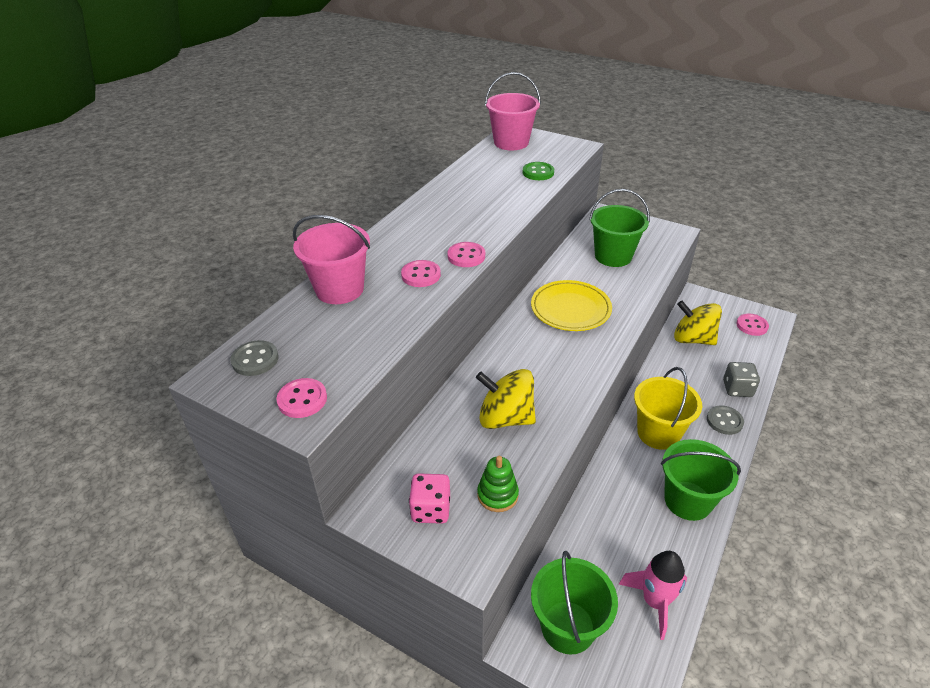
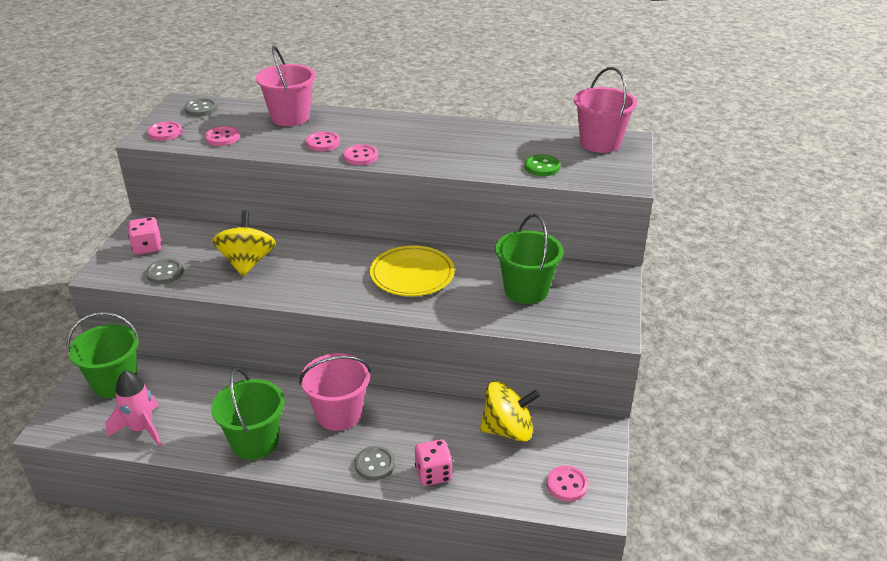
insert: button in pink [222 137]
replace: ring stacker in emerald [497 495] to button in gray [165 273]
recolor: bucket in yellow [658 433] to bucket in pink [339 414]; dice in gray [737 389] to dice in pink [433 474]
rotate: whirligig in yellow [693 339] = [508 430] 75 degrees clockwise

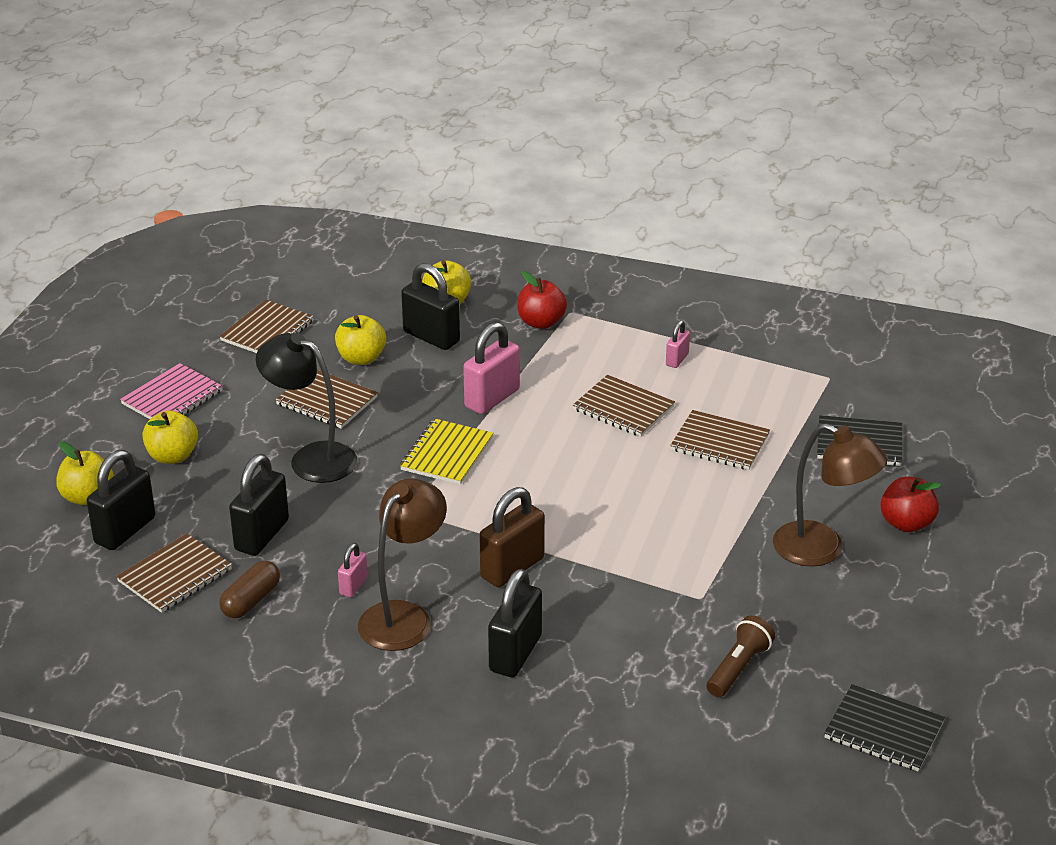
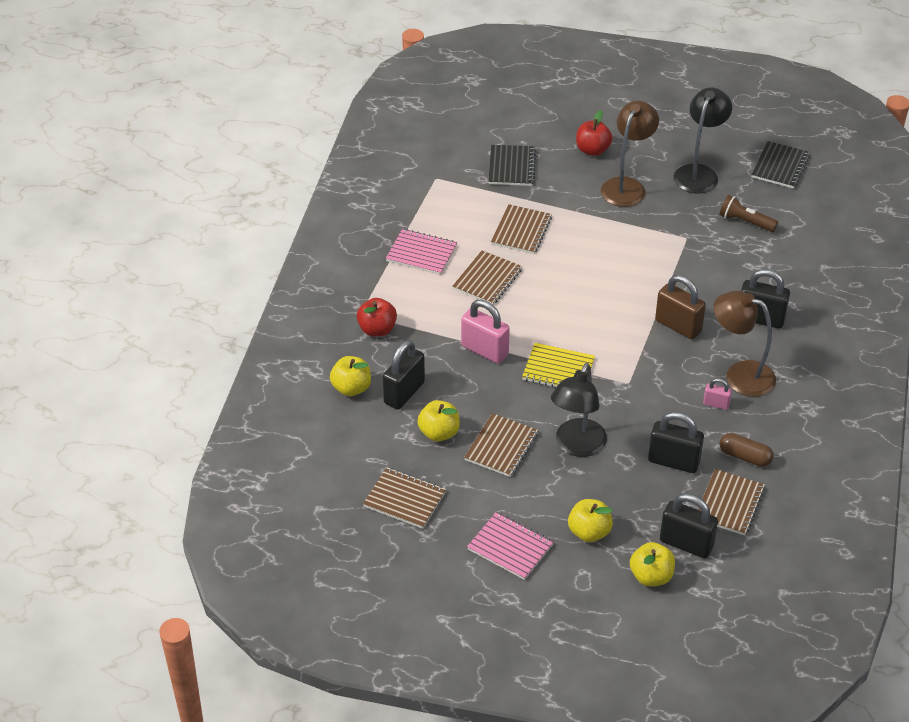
insert: lamp in jet-black [699 173]
replace: padlock in pink [677 359] to notebook in pink [421 253]
rotate: notebook in russet [175 575] = [729 504] 75 degrees clockwise

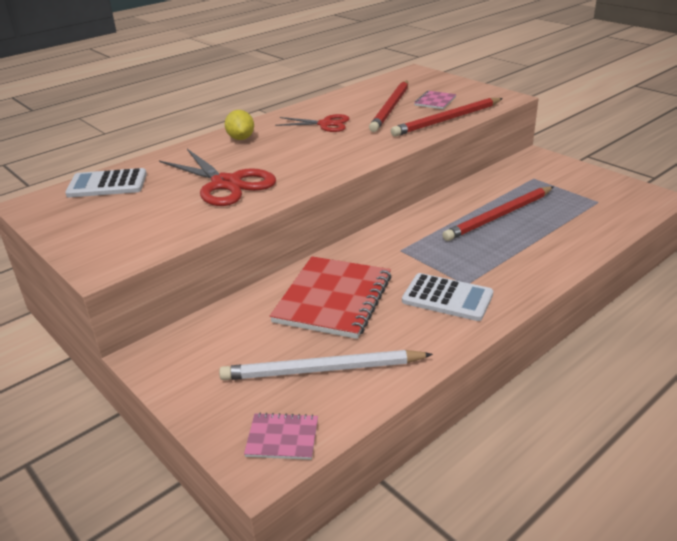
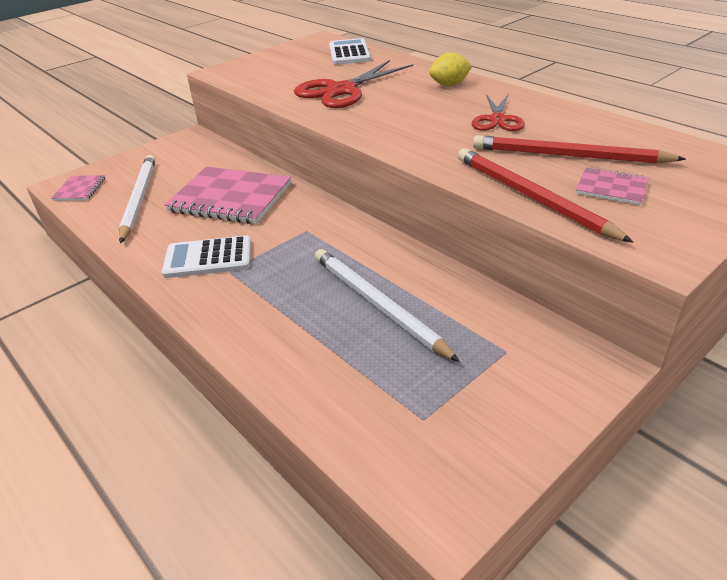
recolor: notebook in red [333 299] to notebook in pink [230 198]; wooden pencil in red [499 216] to wooden pencil in pure white [377 304]
rotate: calculator in pure white [447 298] = [208 258] 60 degrees clockwise

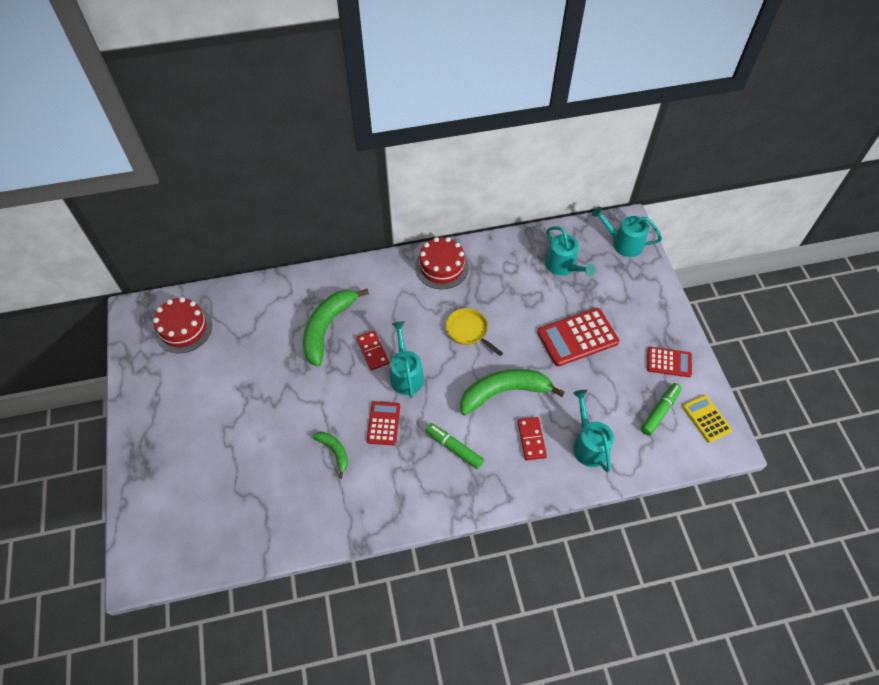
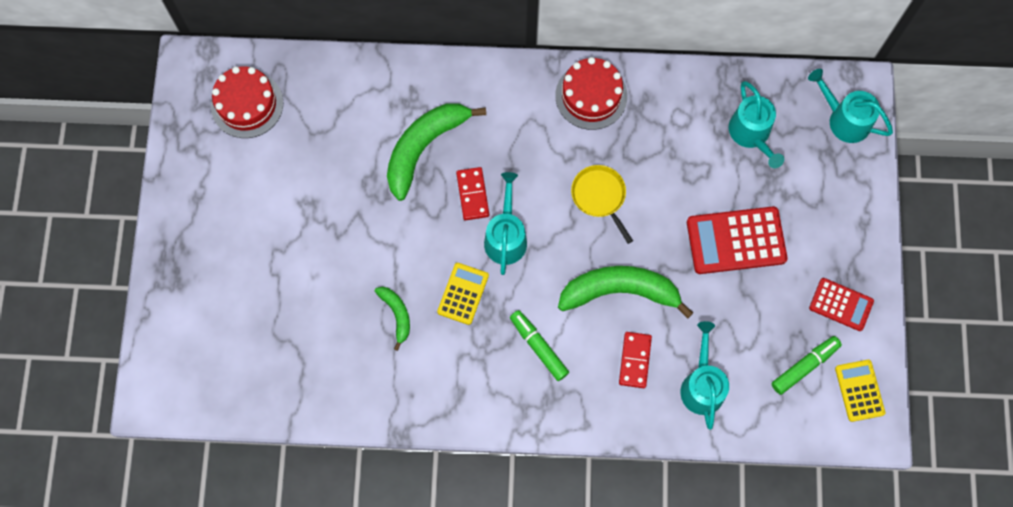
recolor: calculator in red [383 423] to calculator in yellow [463 294]

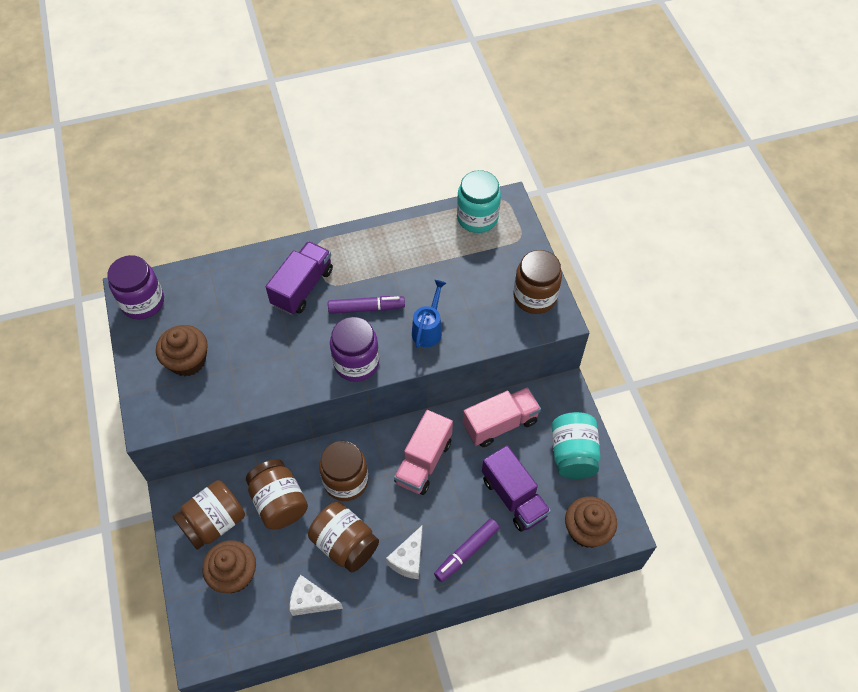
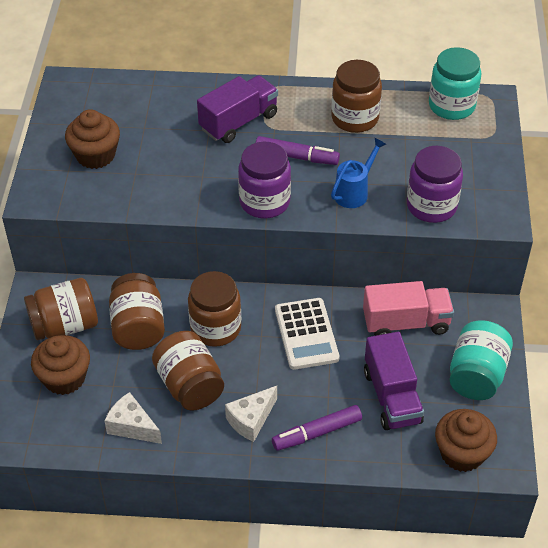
move: preserve jar in violet [143 302] to [431 206]; preserve jar in russet [535 297] to [355 118]
replace: lorry in pink [423 461] to calculator in pure white [306 334]

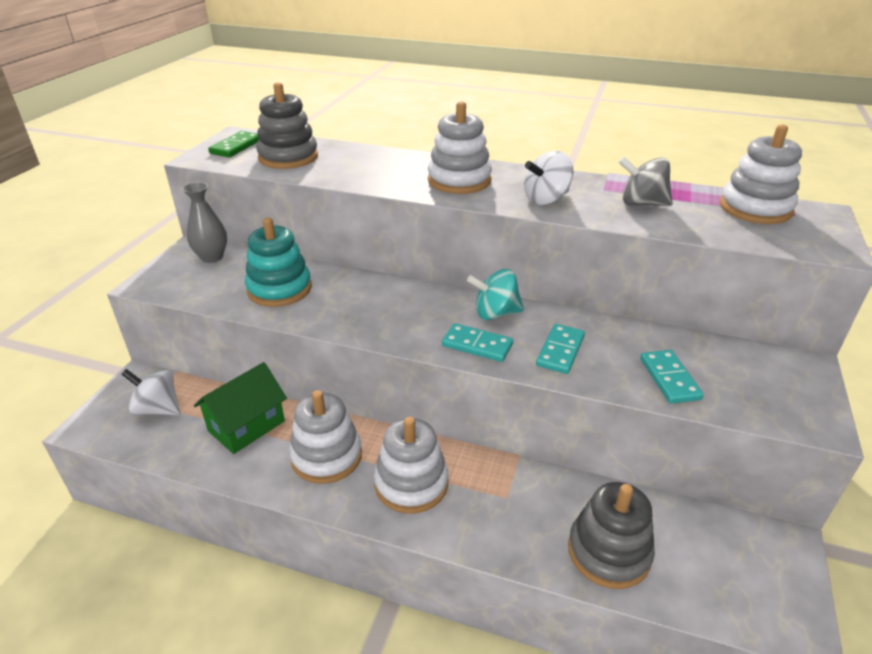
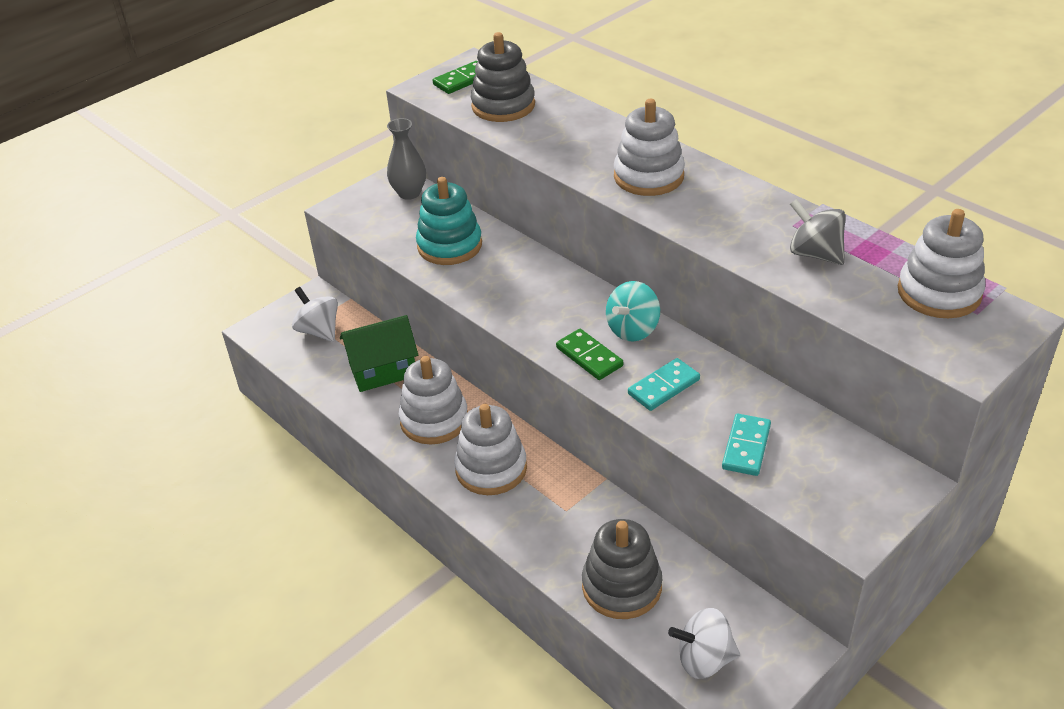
move: whirligig in pure white [546 199] to [704 659]
recolor: domino tile in aqua [477 345] to domino tile in emerald [589 357]
rotate: whirligig in aqua [495 313] = [633 329] 75 degrees counterclockwise

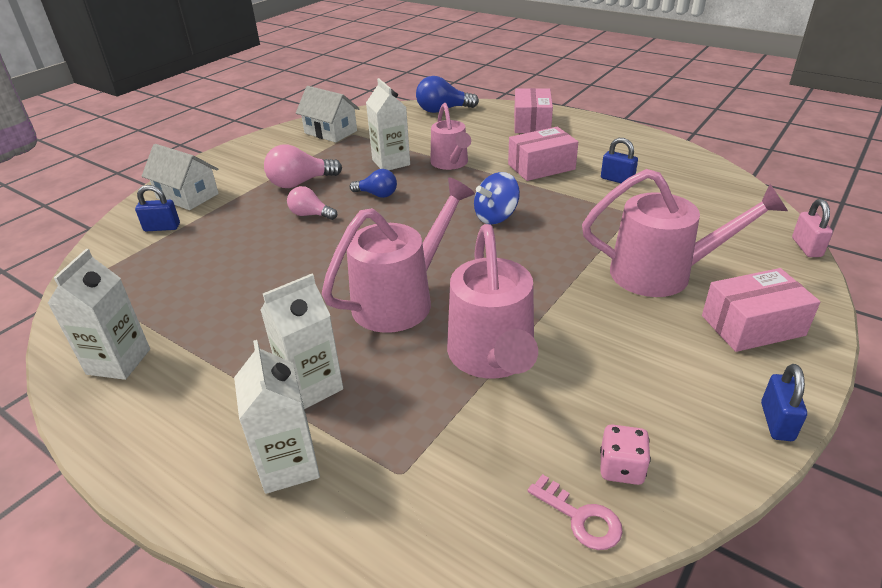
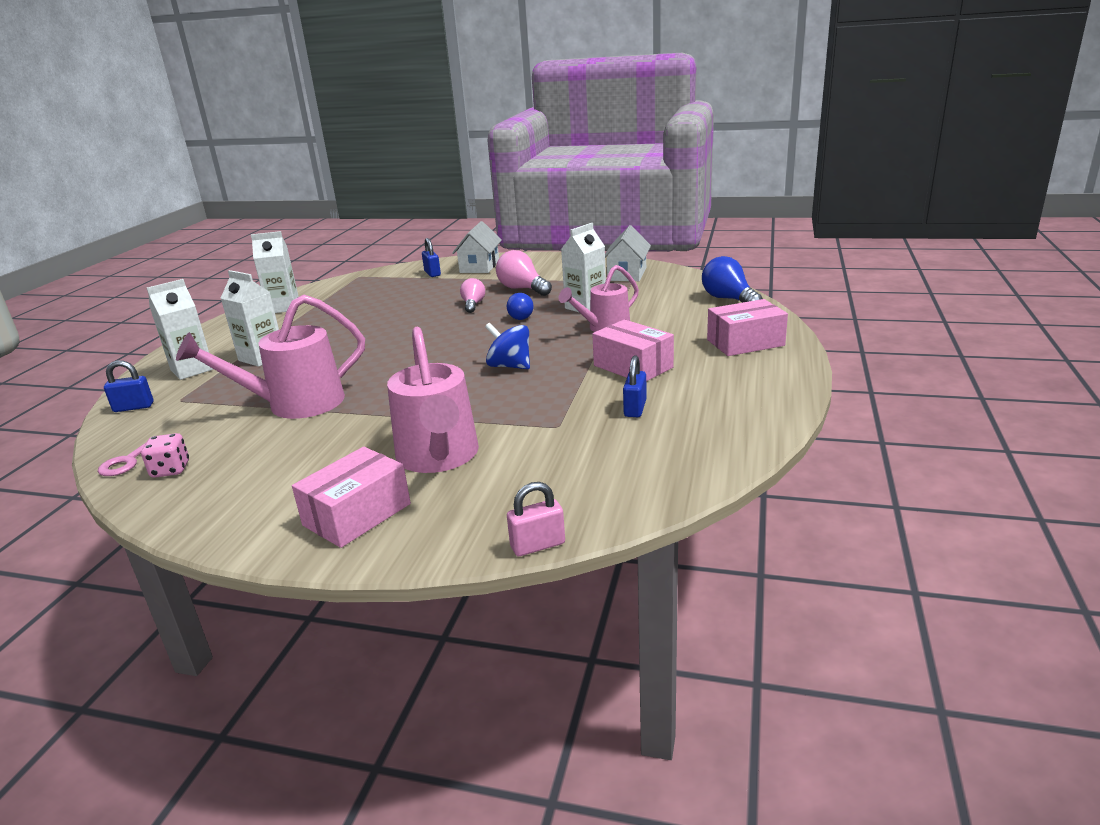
delete: sprinkling can in pink [402 299]
move: padlock in royal blue [776 422] to [133 407]
rotate: package in pink [752 325] = [357 514] 75 degrees clockwise

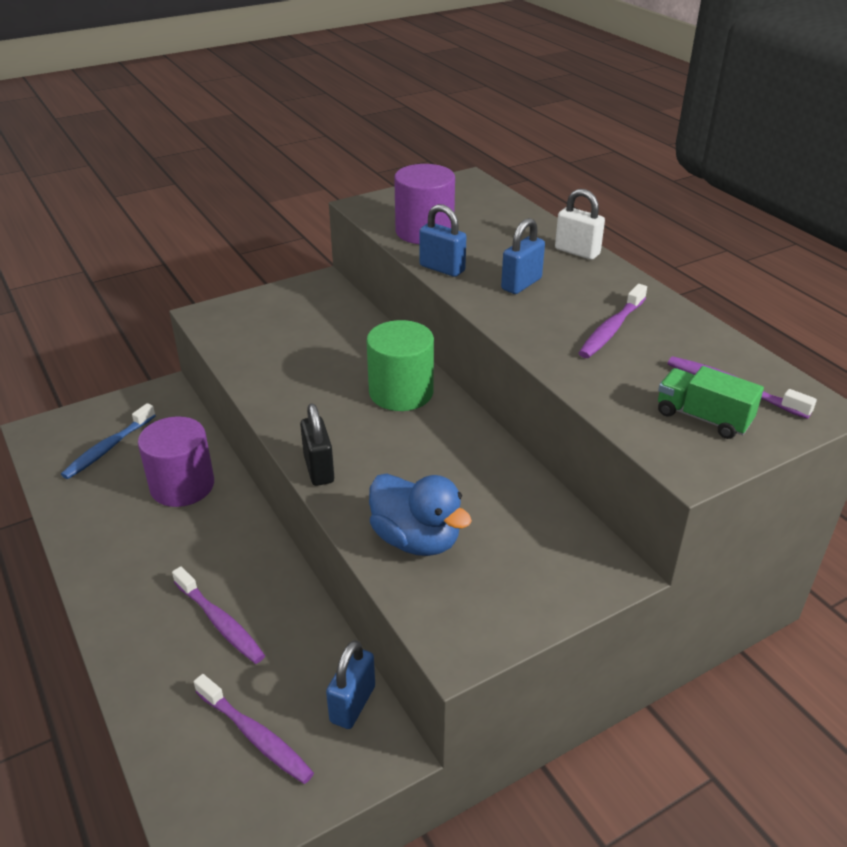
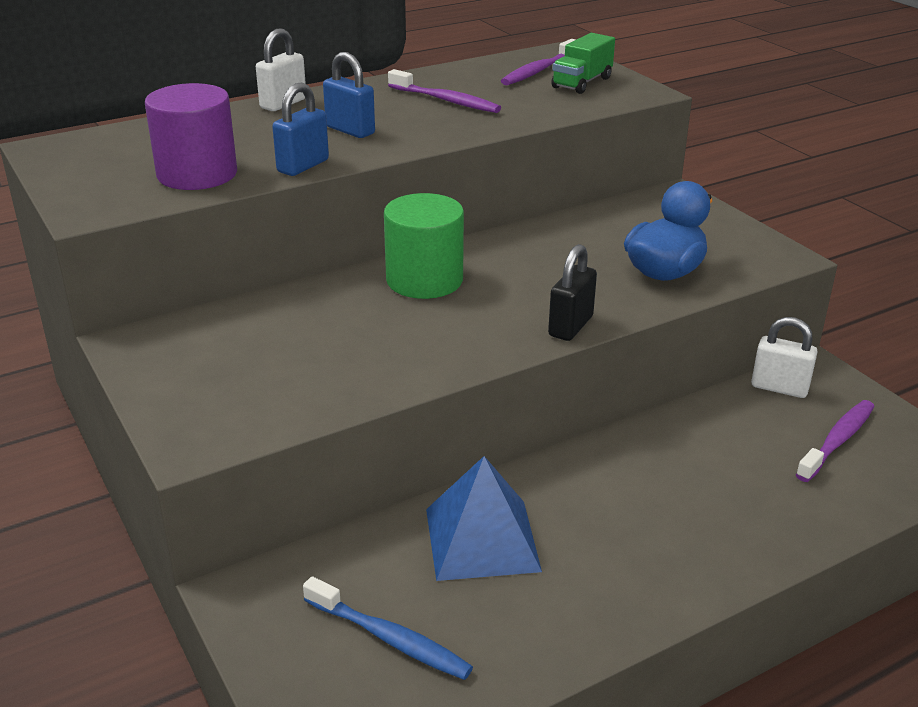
delete: dental brush in violet [220 622]
replace: cylinder shape in violet [182 485] to pyramid shape in royal blue [481 539]
recolor: padlock in royal blue [352 704] to padlock in pure white [779 388]
rotate: padlock in jet-black [319 469] = [570 326] 45 degrees counterclockwise

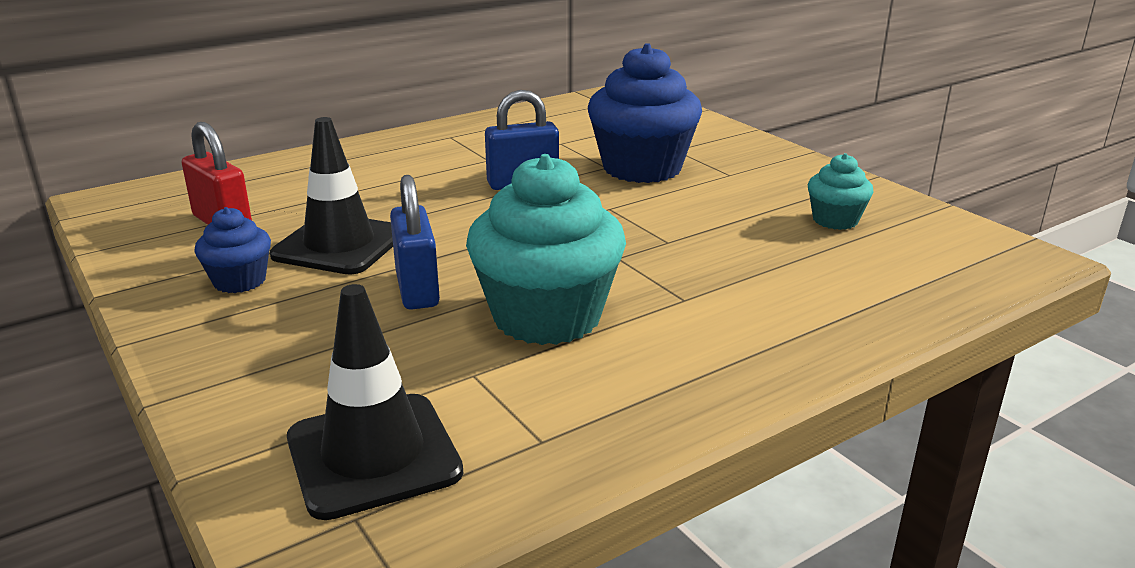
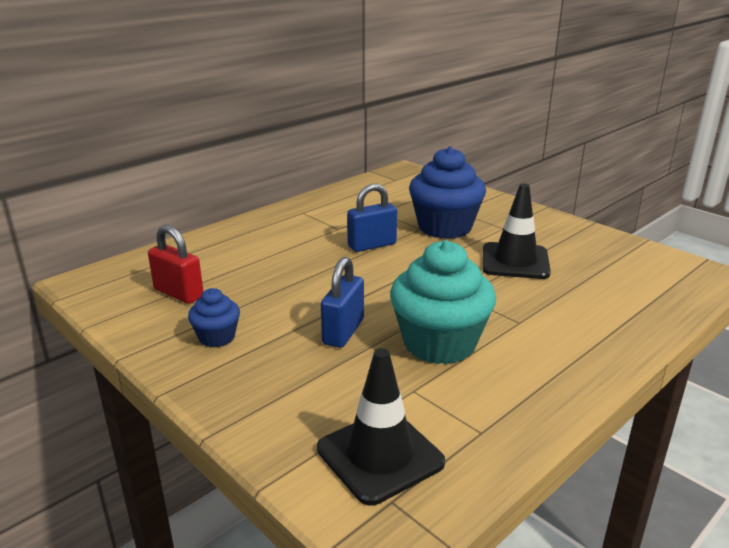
delete: muffin in aqua [835 220]
move: road cone in jet-black [339 245] to [515 261]
rotate: padlock in royal blue [417 289] = [343 332] 45 degrees clockwise

